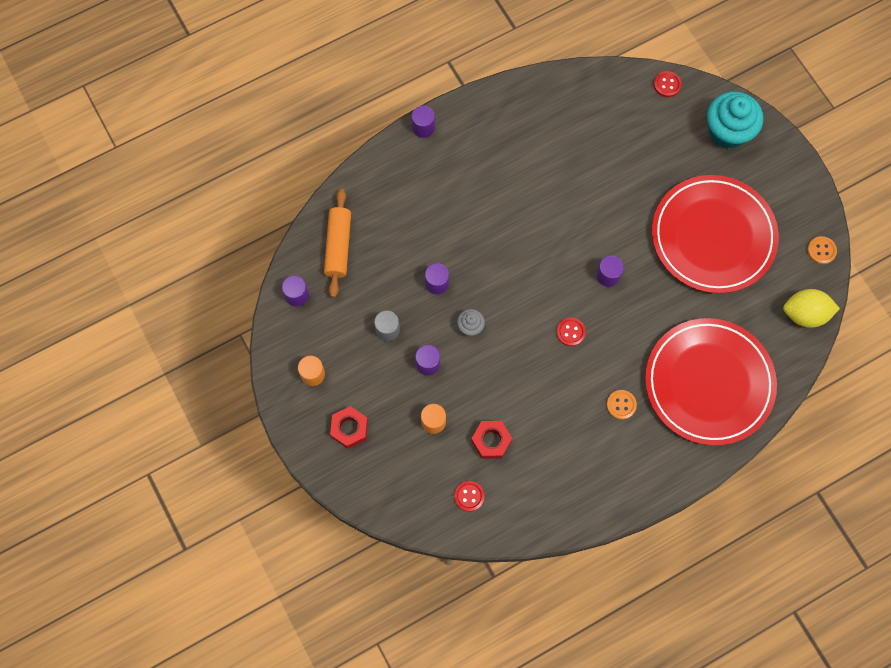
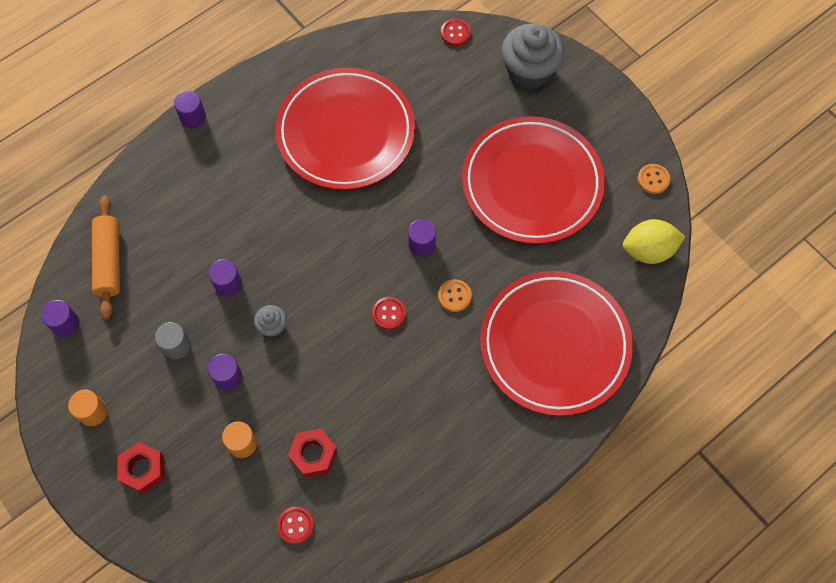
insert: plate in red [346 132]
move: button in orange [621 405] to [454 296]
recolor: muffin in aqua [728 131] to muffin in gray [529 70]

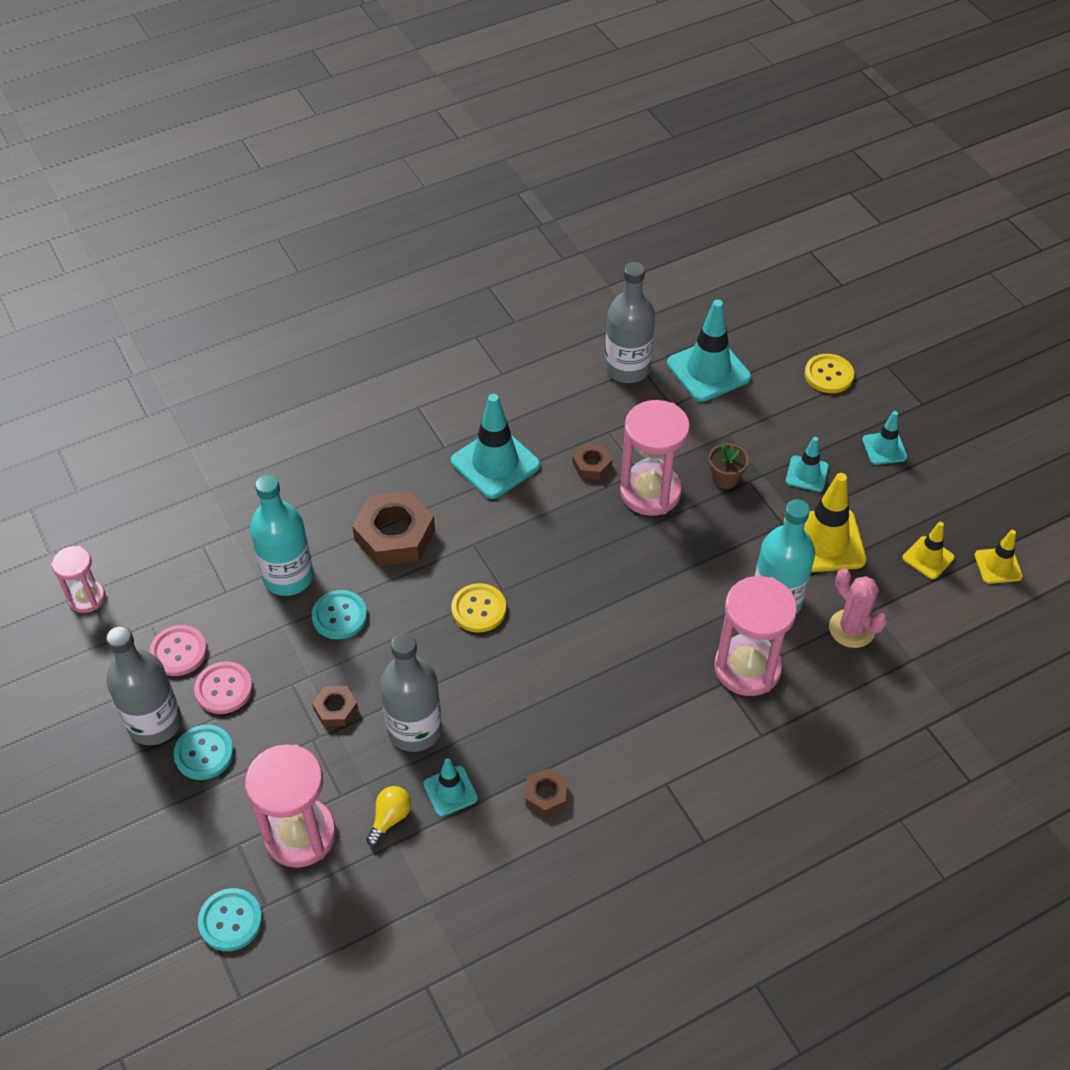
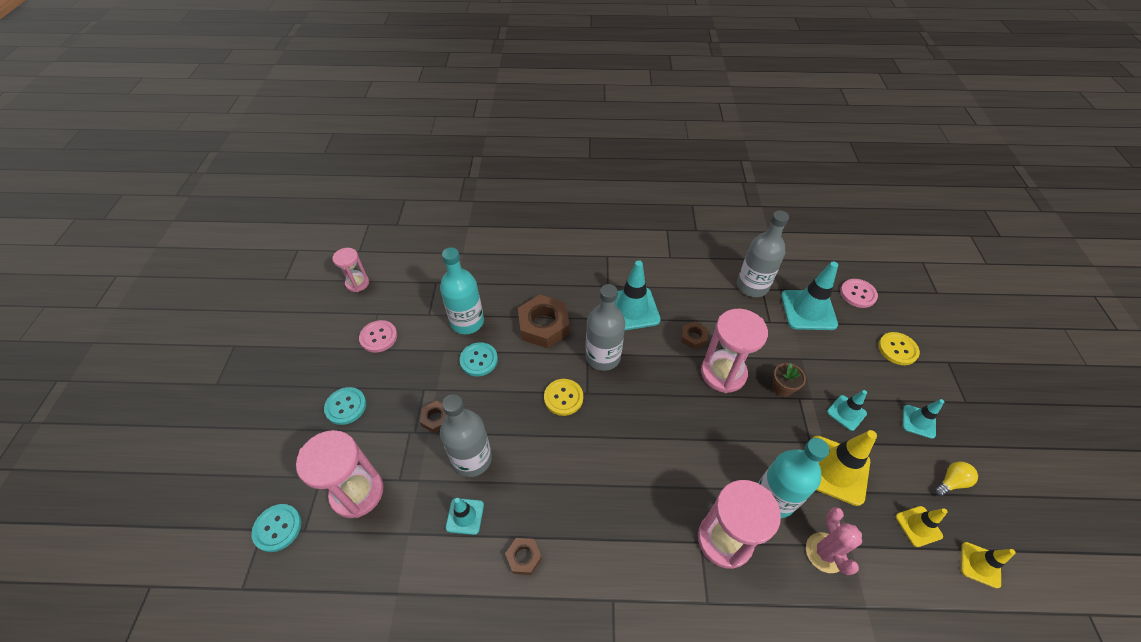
move: drink bottle in gray [155 723] to [603 357]; button in pink [224 689] to [858 294]; light bulb in yellow [390 818] to [951 482]

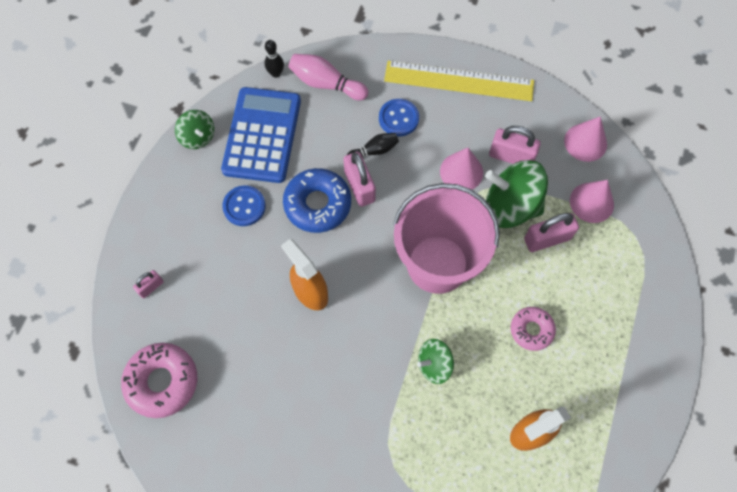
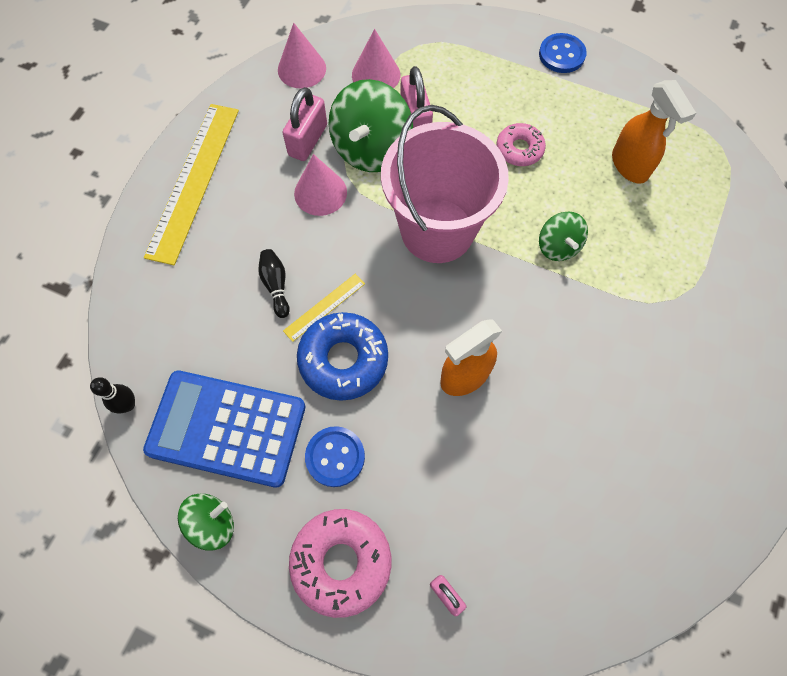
delete: skittle in pink [326 84]
move: glazed donut in pink [162 382] to [341 562]; button in royal blue [398 118] to [561 55]
replace: padlock in pink [359 186] to ruler in yellow [324 307]

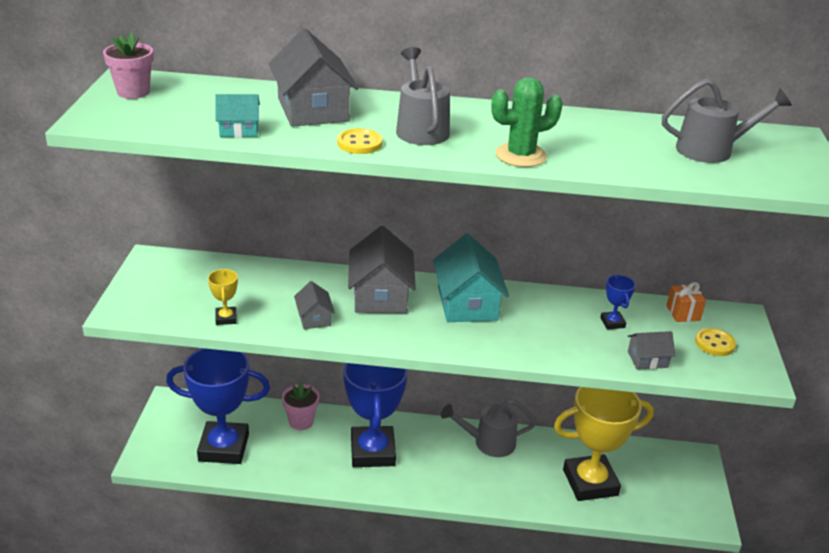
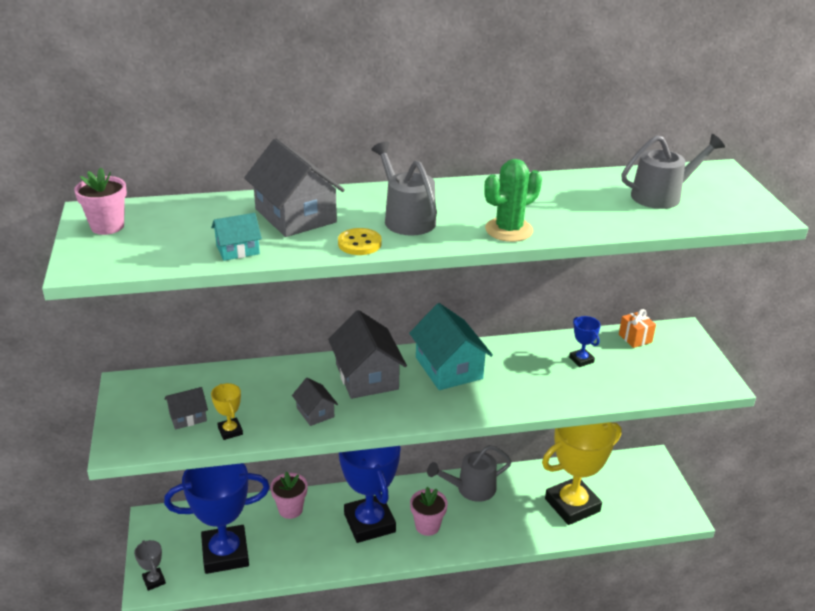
delete: button in yellow [714 343]
insert: award cup in gray [154 581]; plant pot in pink [427 526]
move: house in gray [647 359] to [188 417]

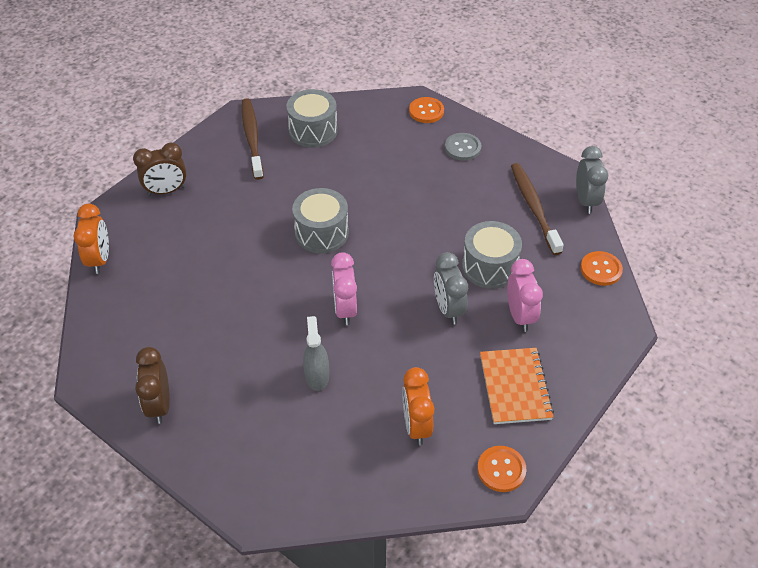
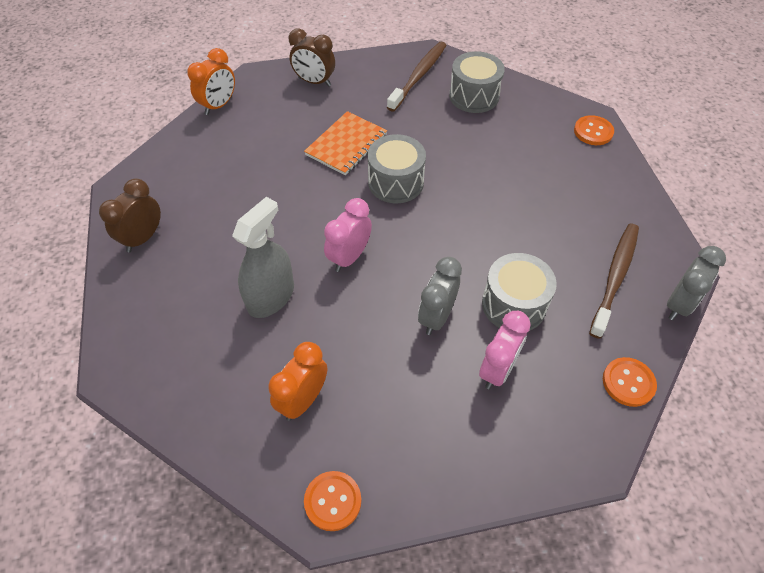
delete: button in gray [462 148]
move: notebook in orange [515 387] to [346 145]
resize: spray cleaner in gray [317 376] = [271 297] x1.50

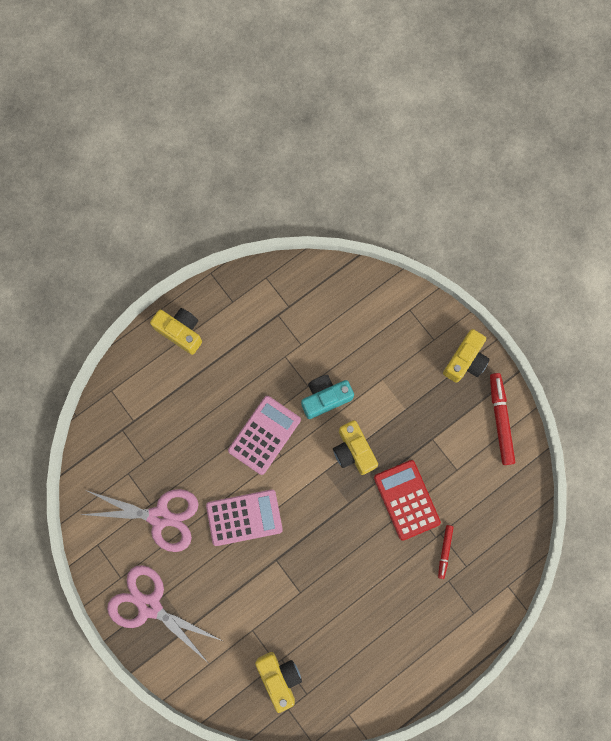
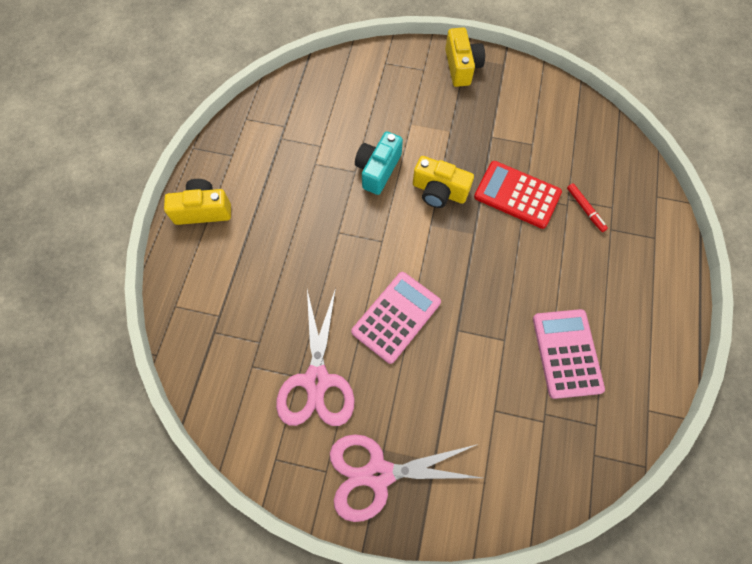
delete: photo camera in yellow [279 677]; marker in red [500 420]
move: calculator in pink [264 435] to [567 353]
rotate: shears in pink [160 517] = [317 380] 120 degrees clockwise

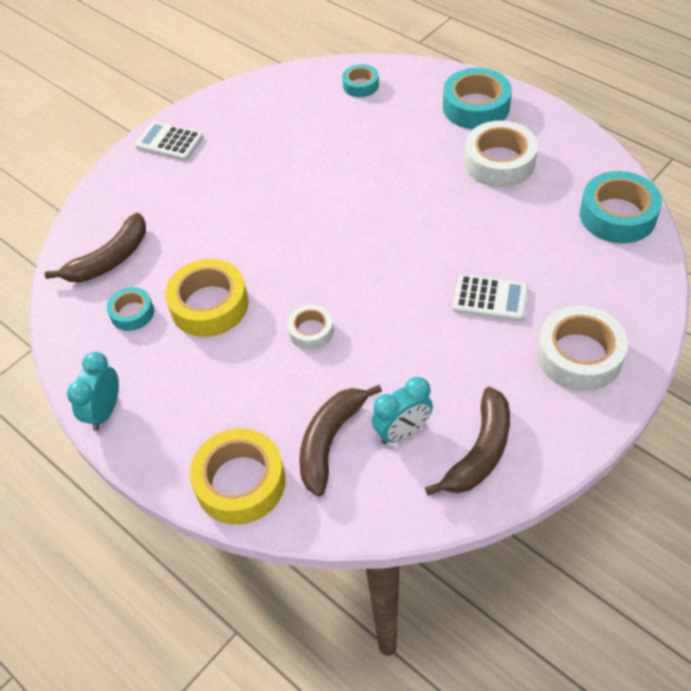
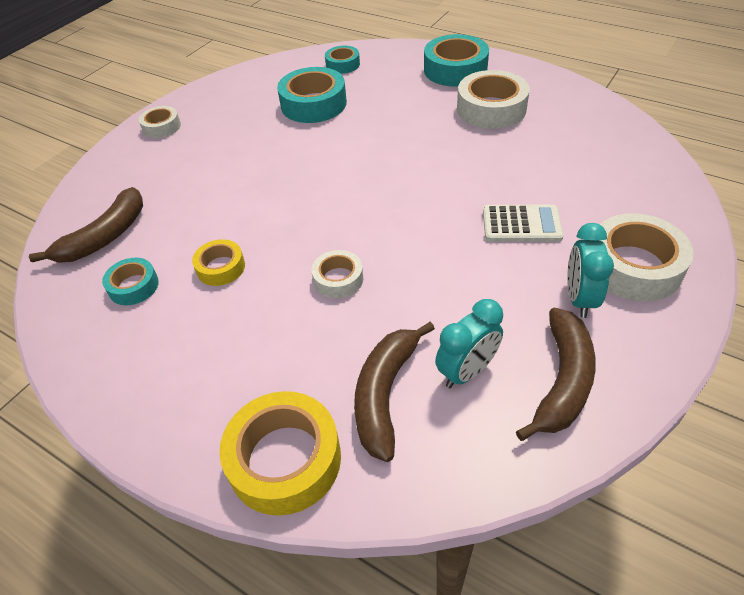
move: clock in aqua [105 411] to [579 299]; roll of tape in aqua [617 215] to [313 104]
replace: calculator in pure white [169 142] to roll of tape in pure white [161 127]
resize: roll of tape in yellow [209 305] = [221 267] x0.56

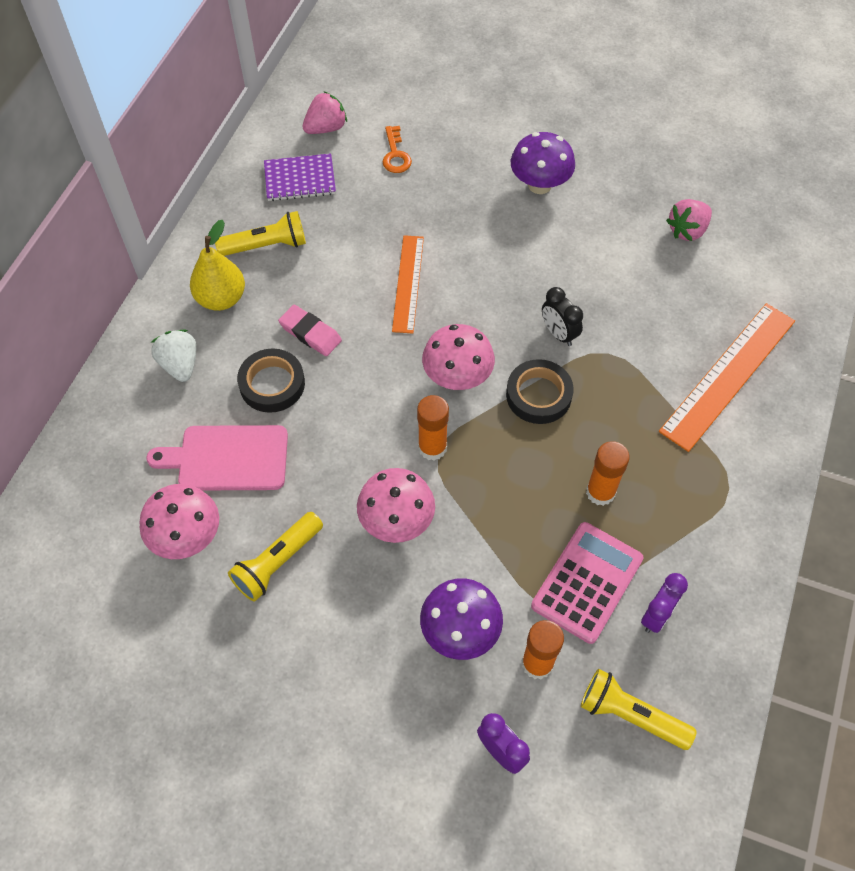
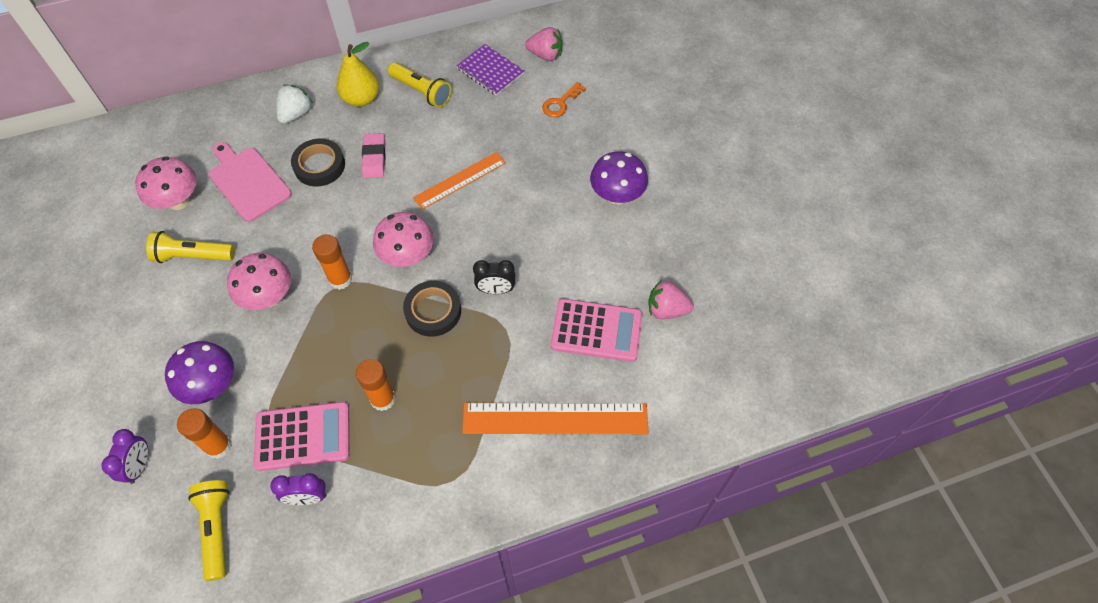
insert: calculator in pink [596 331]
rotate: clock in jet-black [558 333] = [496 290] 105 degrees counterclockwise

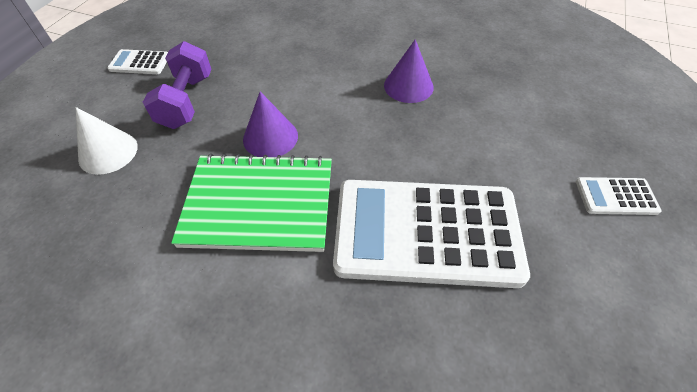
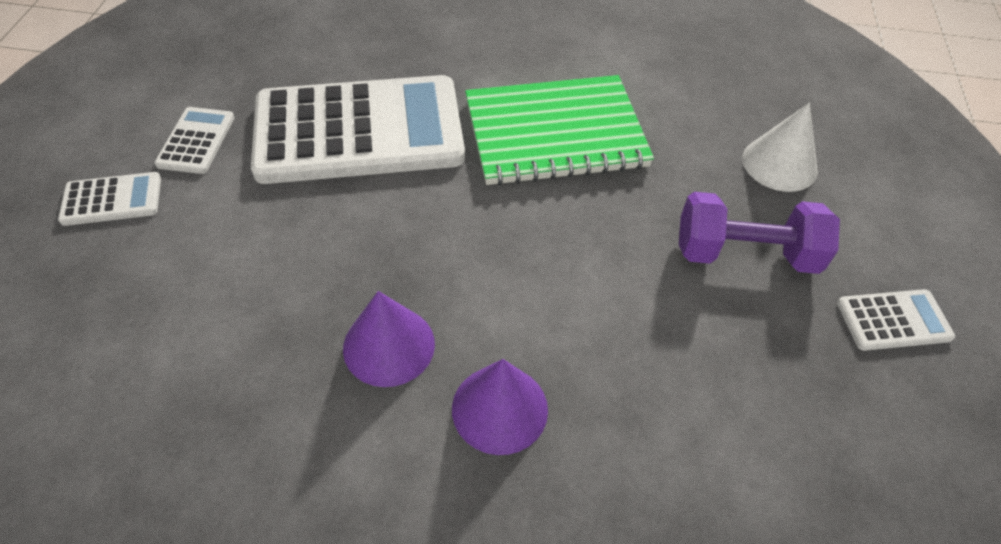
insert: calculator in pure white [196 141]
move: cone in violet [270 137] to [499 408]
rotate: dumbbell in violet [187 101] = [745 254] 75 degrees counterclockwise

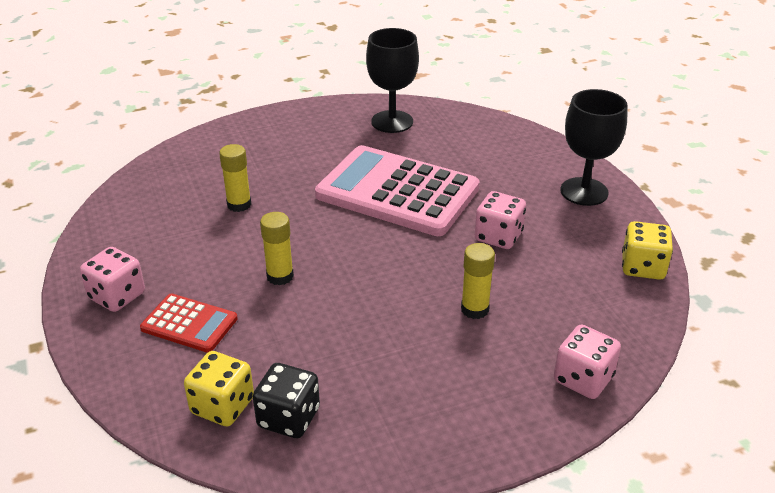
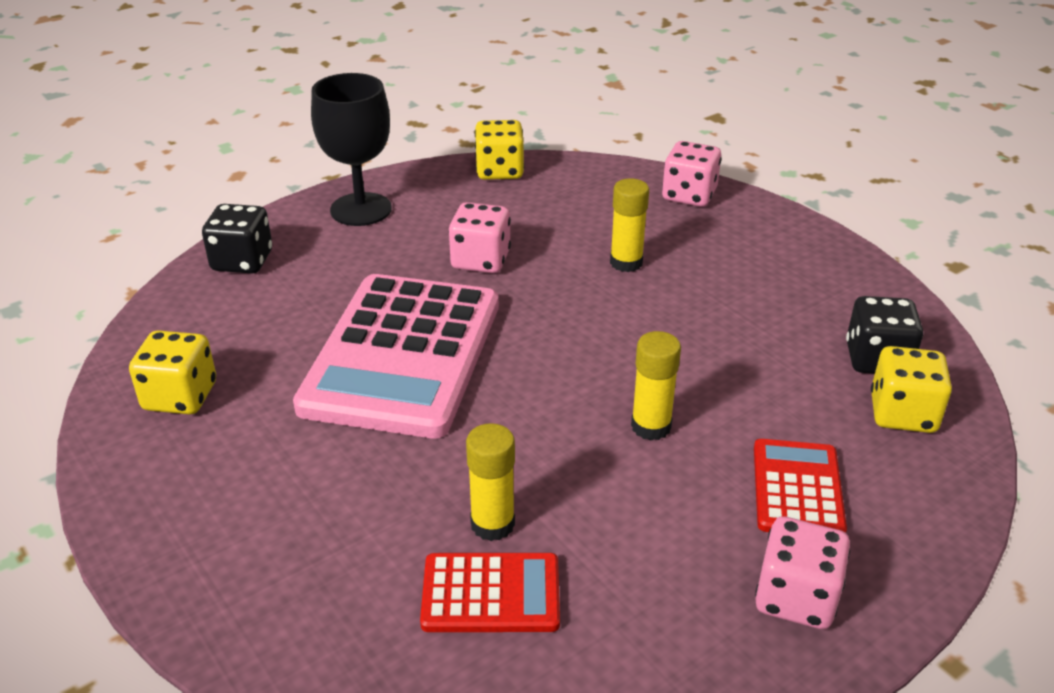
insert: dice in jet-black [242 261]; calculator in red [491 593]
replace: wine glass in jet-black [392 122] to dice in yellow [180 396]

